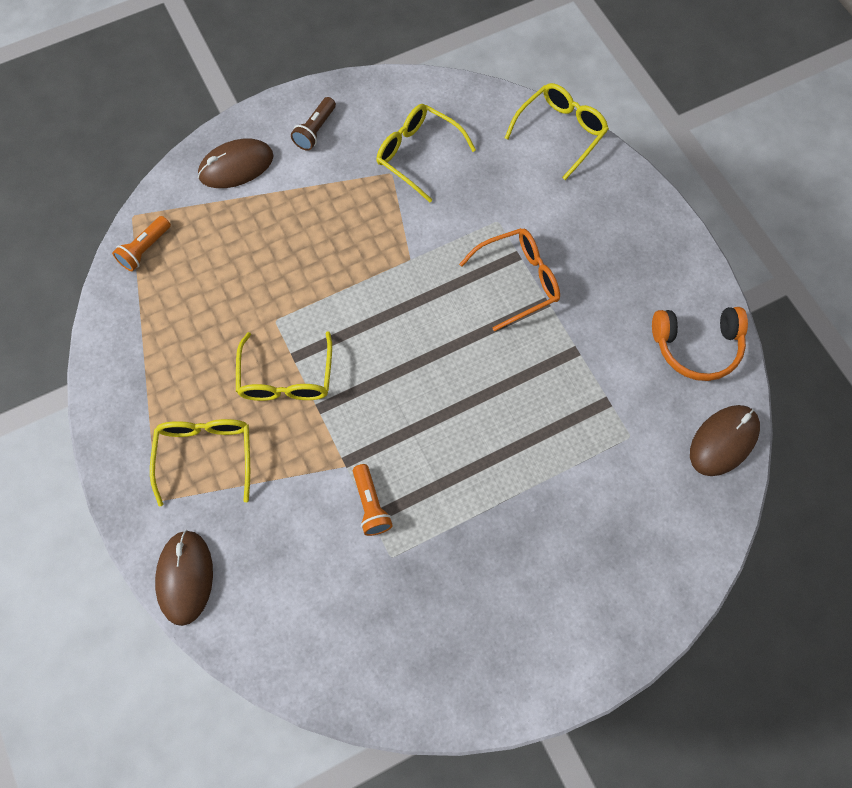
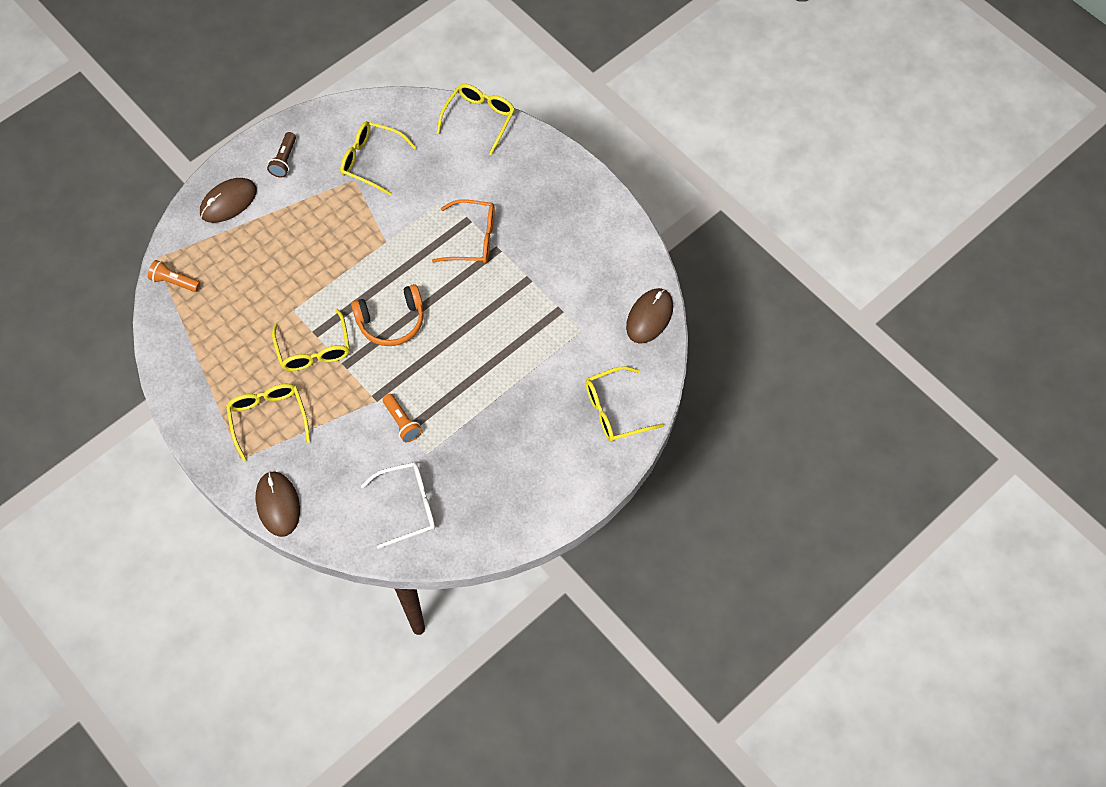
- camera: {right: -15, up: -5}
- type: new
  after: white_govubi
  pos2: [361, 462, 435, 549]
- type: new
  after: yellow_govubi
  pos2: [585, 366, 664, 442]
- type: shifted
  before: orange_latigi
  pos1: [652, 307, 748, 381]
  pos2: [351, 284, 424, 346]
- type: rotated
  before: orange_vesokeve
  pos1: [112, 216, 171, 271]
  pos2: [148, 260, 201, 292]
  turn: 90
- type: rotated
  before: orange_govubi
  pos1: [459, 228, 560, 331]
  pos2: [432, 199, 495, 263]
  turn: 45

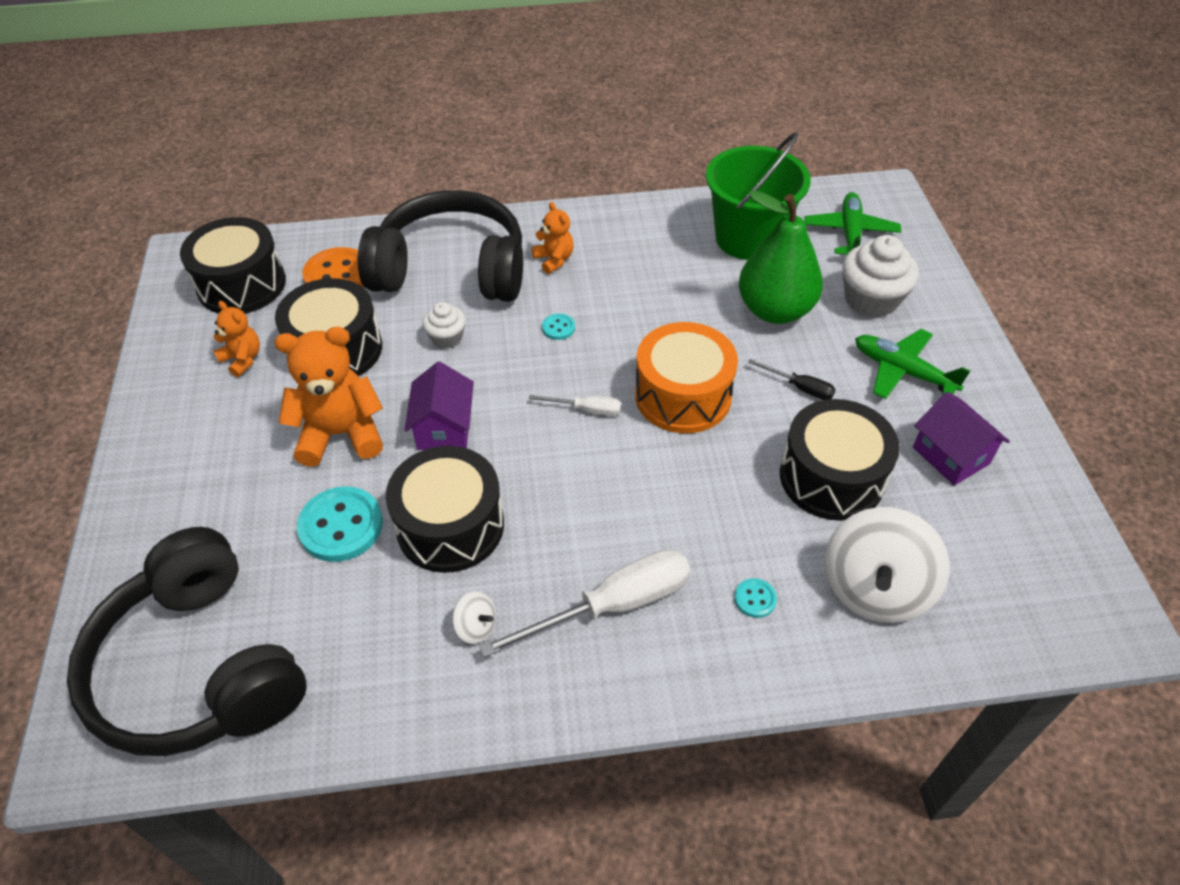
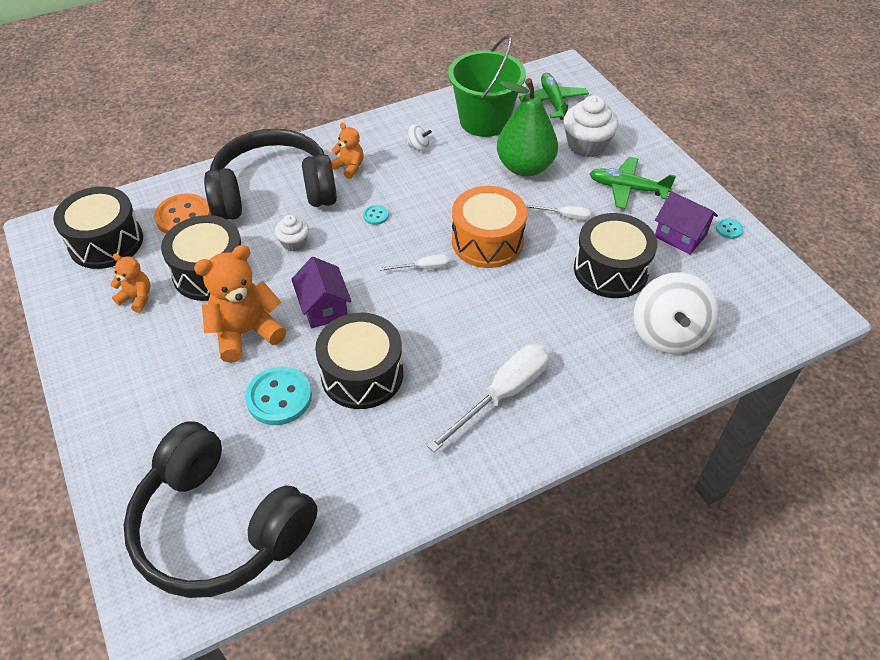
- camera: {right: -20, up: 0}
- type: shifted
  before: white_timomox
  pos1: [452, 591, 496, 644]
  pos2: [407, 124, 432, 151]
- type: shifted
  before: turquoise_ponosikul
  pos1: [735, 578, 777, 618]
  pos2: [716, 218, 743, 239]
- type: repainted
  before: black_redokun
  after: white_redokun
  pos1: [748, 359, 836, 400]
  pos2: [525, 204, 591, 220]

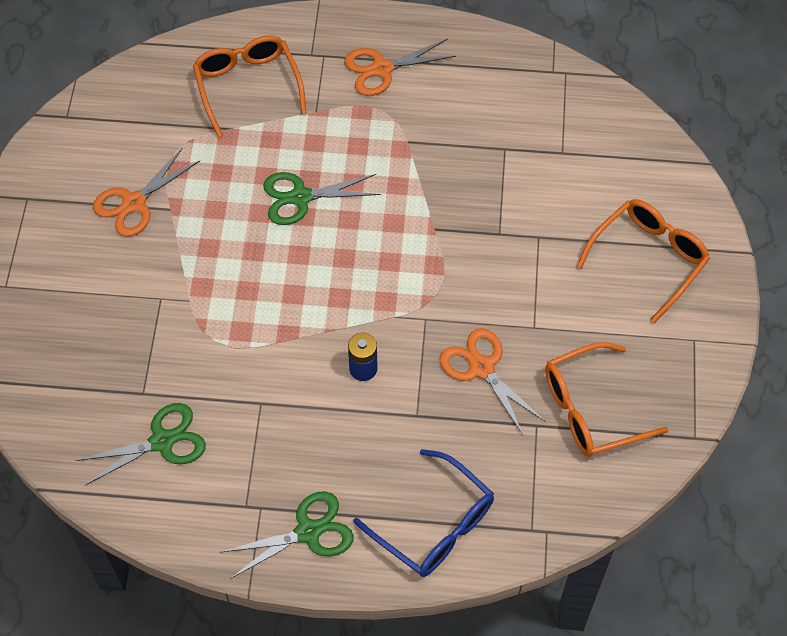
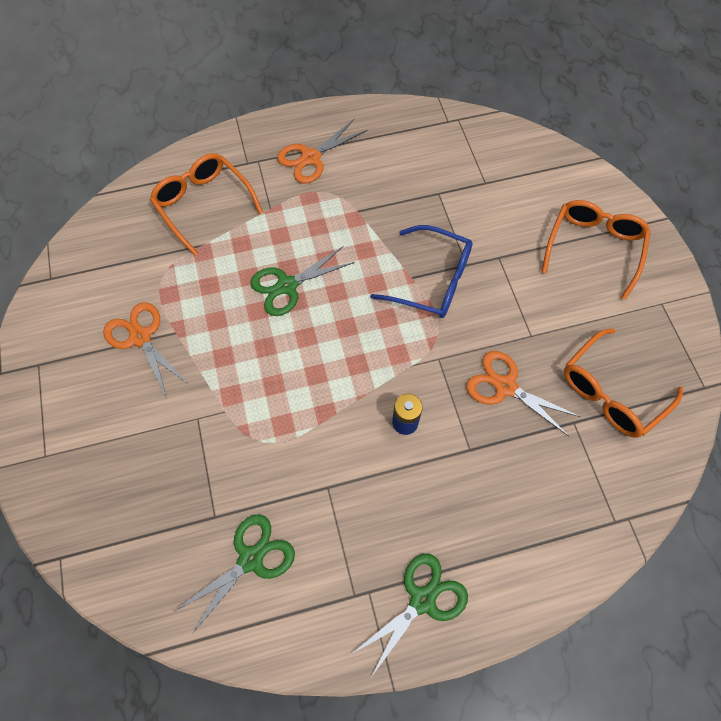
- camera: {right: -20, up: 5}
- type: shifted
  before: blue_govubi
  pos1: [353, 449, 494, 577]
  pos2: [370, 225, 473, 318]
- type: rotated
  before: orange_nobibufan
  pos1: [93, 147, 200, 237]
  pos2: [103, 302, 189, 398]
  turn: 120

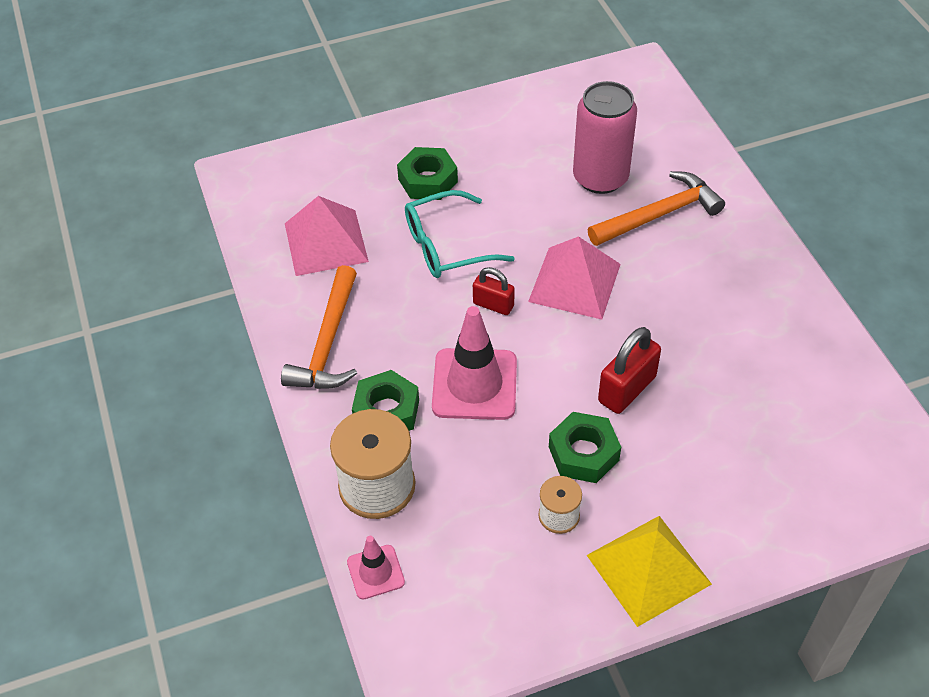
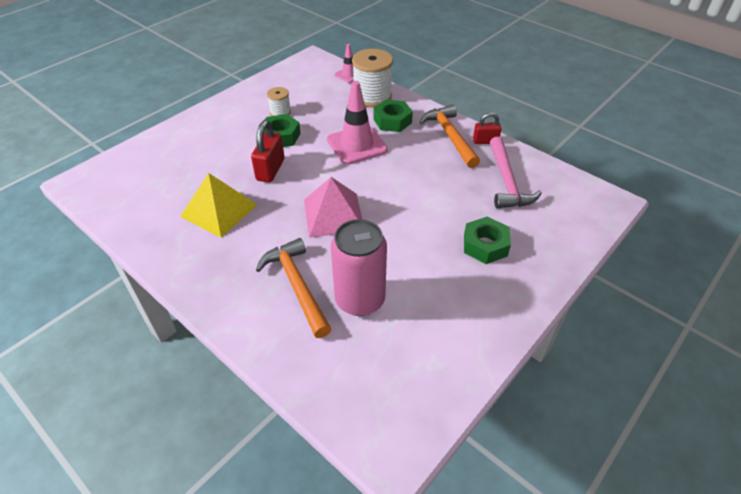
- camera: {right: 150, up: -5}
- type: gone
  before: turquoise_govubi
  pos1: [405, 190, 515, 278]
- type: shifted
  before: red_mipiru
  pos1: [473, 267, 515, 315]
  pos2: [473, 112, 502, 144]
- type: shifted
  before: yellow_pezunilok
  pos1: [587, 516, 712, 627]
  pos2: [180, 173, 257, 237]
- type: swapped
  before: pink_pezunilok
  after: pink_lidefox
  pos1: [285, 196, 369, 276]
  pos2: [490, 137, 542, 209]
- type: rotated
  before: orange_lidefox
  pos1: [588, 171, 725, 246]
  pos2: [256, 238, 331, 338]
  turn: 120

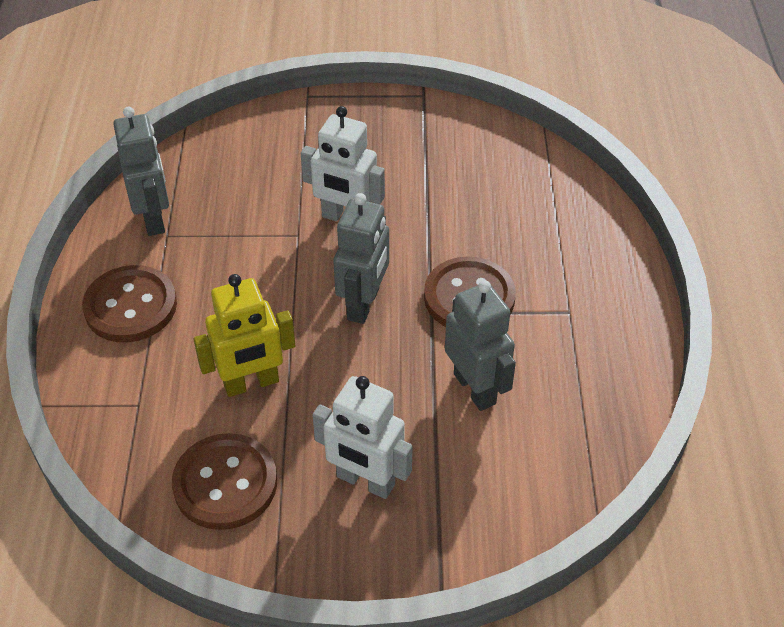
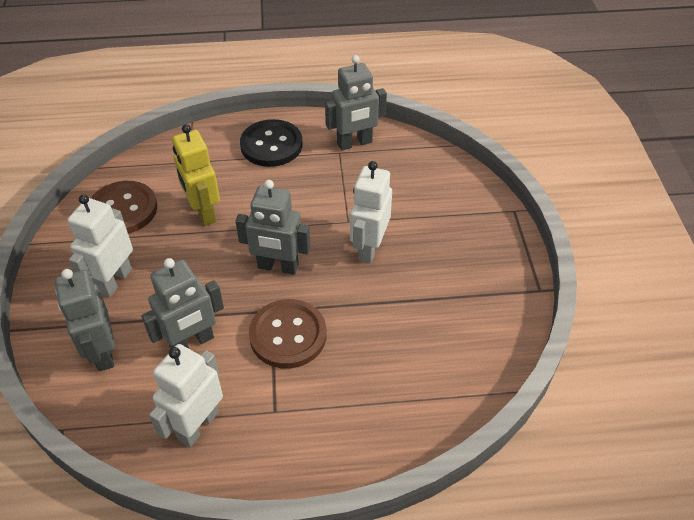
- camera: {right: 85, up: 0}
- type: new
  after: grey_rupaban
  pos2: [55, 269, 115, 371]
- type: new
  after: white_rupaban
  pos2: [149, 344, 223, 447]
- type: repainted
  before: brown_ponosikul
  after: black_ponosikul
  pos1: [82, 265, 177, 342]
  pos2: [240, 119, 303, 167]

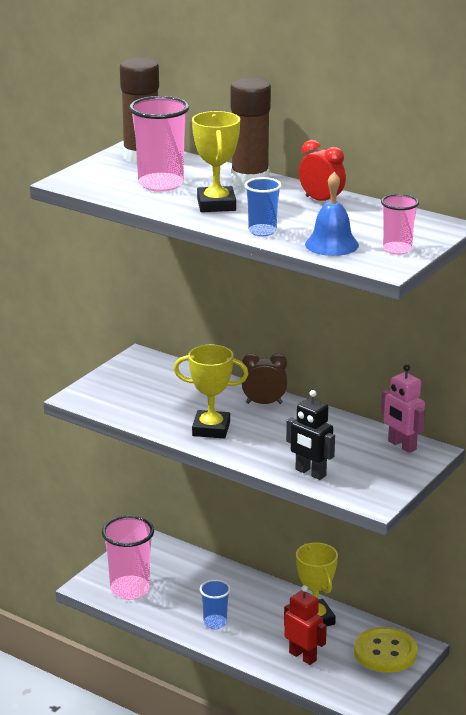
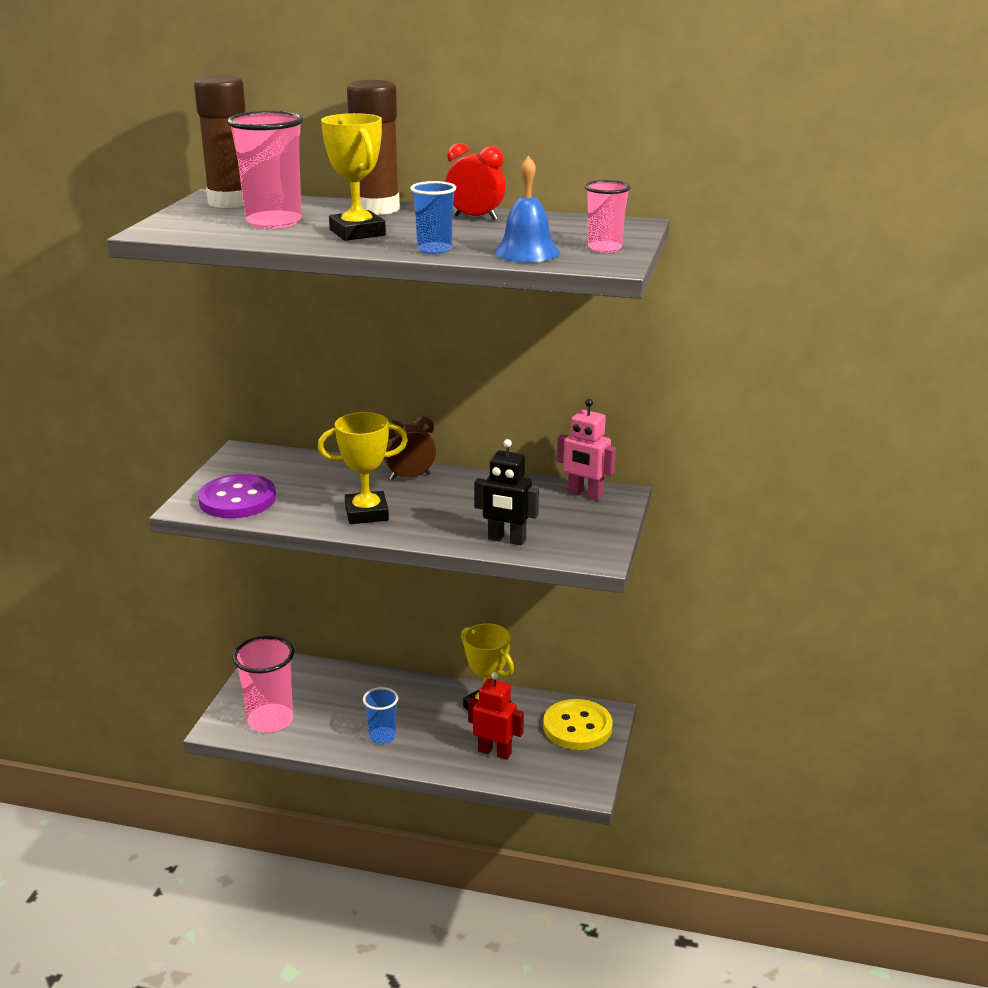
- camera: {right: -20, up: 0}
- type: new
  after: purple_ponosikul
  pos2: [198, 474, 276, 518]

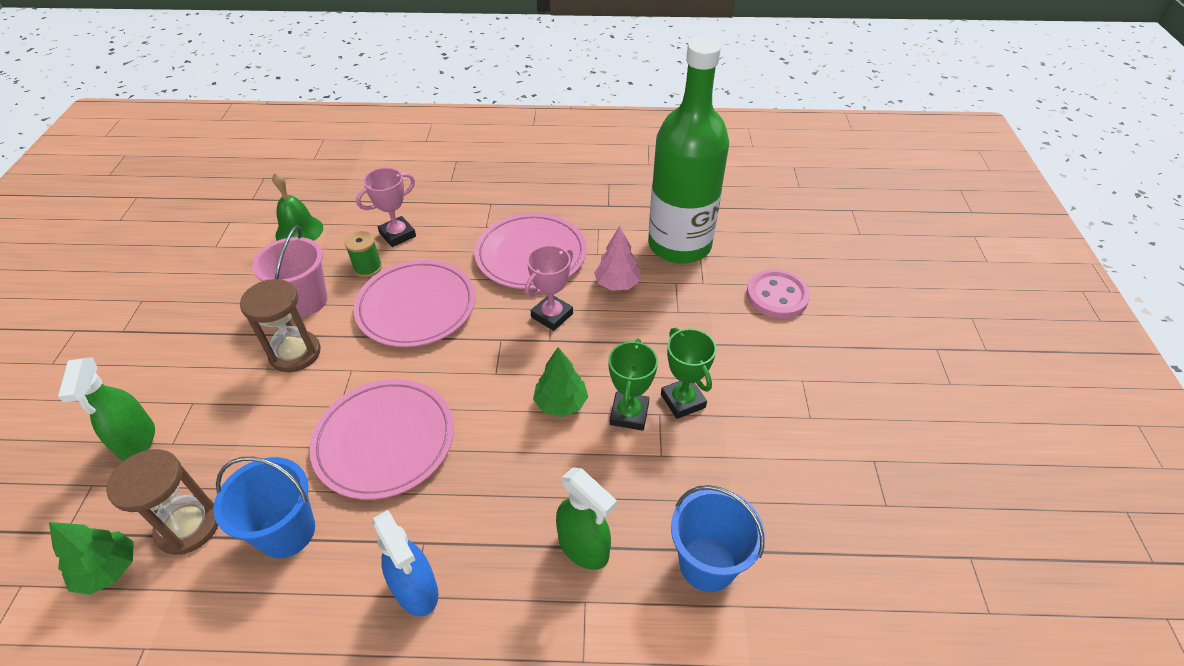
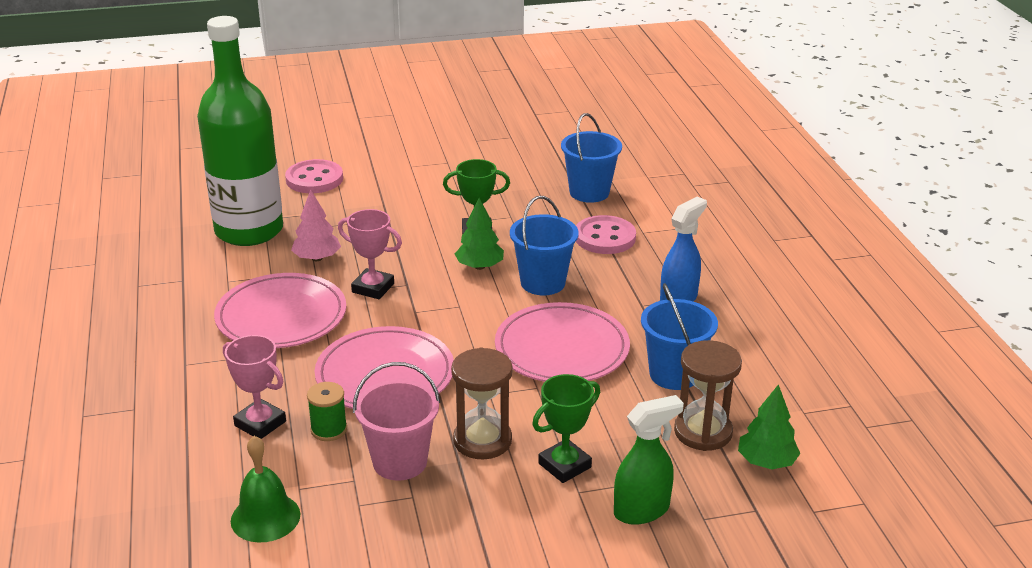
- camera: {right: -105, up: -15}
- type: new
  after: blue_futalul
  pos2: [510, 196, 579, 295]
- type: shifted
  before: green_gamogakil
  pos1: [661, 328, 716, 419]
  pos2: [532, 374, 600, 483]
- type: swapped
  before: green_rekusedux
  after: pink_ponosikul
  pos1: [556, 467, 617, 570]
  pos2: [576, 215, 636, 254]

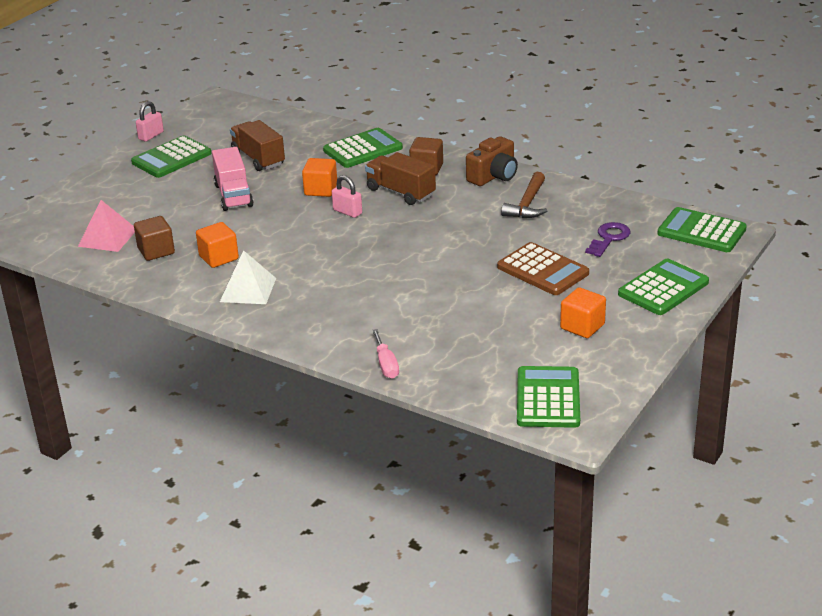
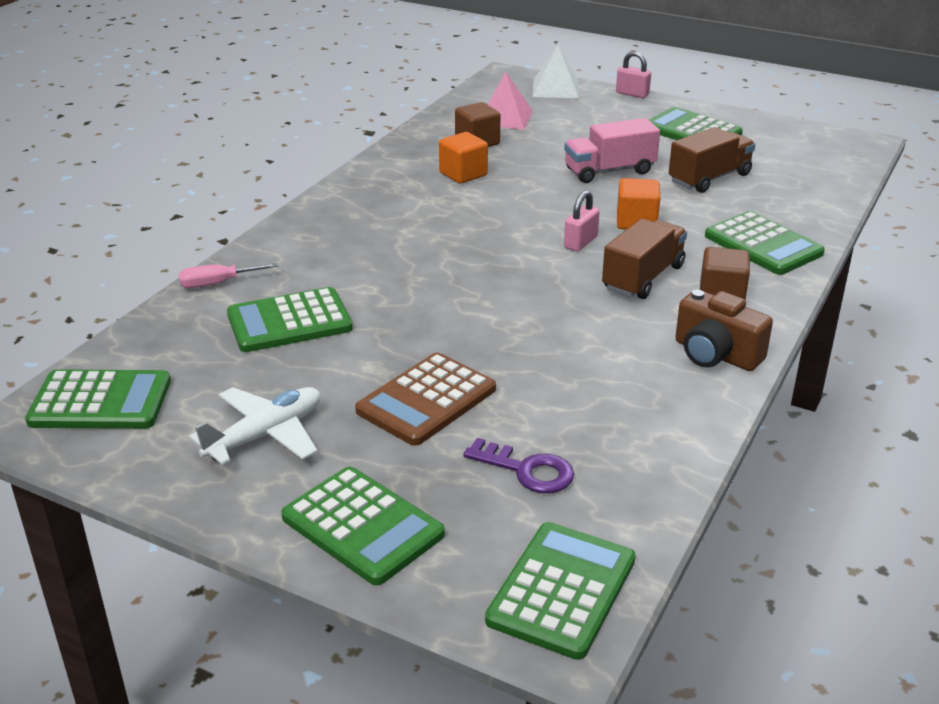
- camera: {right: 85, up: 0}
- type: gone
  before: brown_lidefox
  pos1: [501, 172, 547, 218]
- type: new
  after: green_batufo
  pos2: [227, 287, 353, 352]
- type: shifted
  before: pink_mipiru
  pos1: [136, 101, 164, 142]
  pos2: [616, 51, 651, 98]
- type: shifted
  before: white_pezunilok
  pos1: [220, 250, 276, 304]
  pos2: [532, 45, 579, 98]
- type: swapped
  before: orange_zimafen
  after: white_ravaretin
  pos1: [560, 287, 606, 338]
  pos2: [189, 387, 320, 465]

